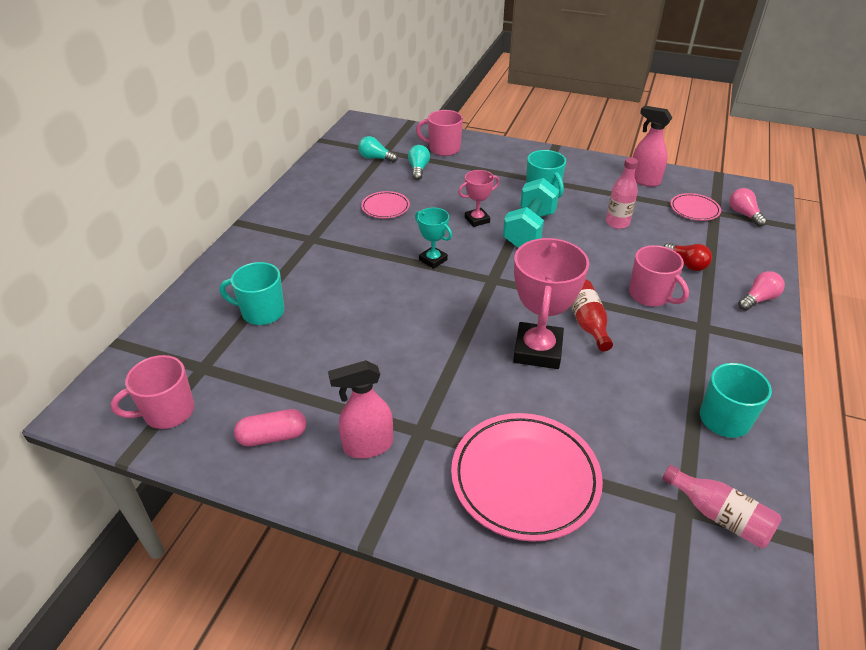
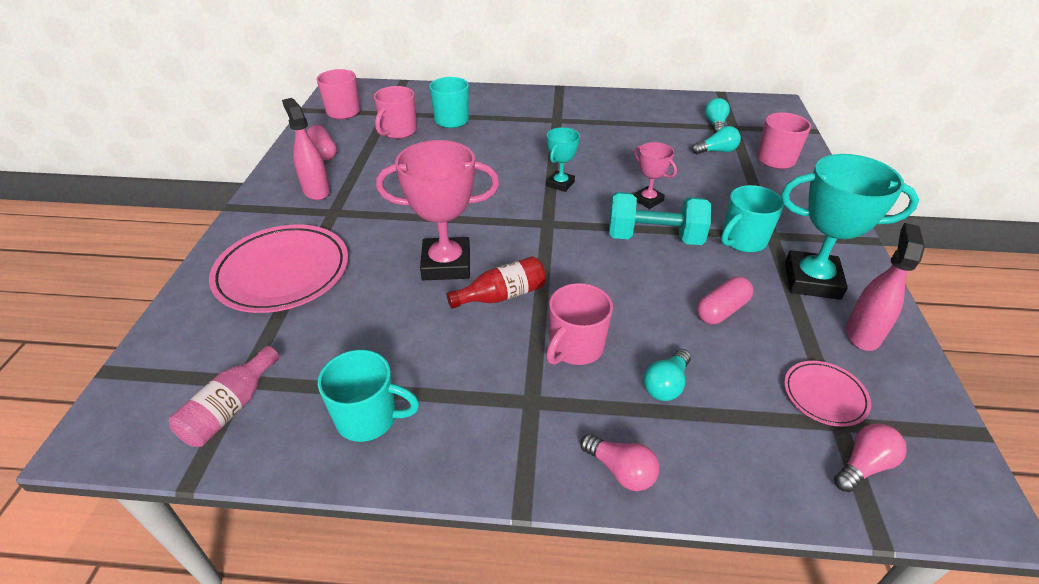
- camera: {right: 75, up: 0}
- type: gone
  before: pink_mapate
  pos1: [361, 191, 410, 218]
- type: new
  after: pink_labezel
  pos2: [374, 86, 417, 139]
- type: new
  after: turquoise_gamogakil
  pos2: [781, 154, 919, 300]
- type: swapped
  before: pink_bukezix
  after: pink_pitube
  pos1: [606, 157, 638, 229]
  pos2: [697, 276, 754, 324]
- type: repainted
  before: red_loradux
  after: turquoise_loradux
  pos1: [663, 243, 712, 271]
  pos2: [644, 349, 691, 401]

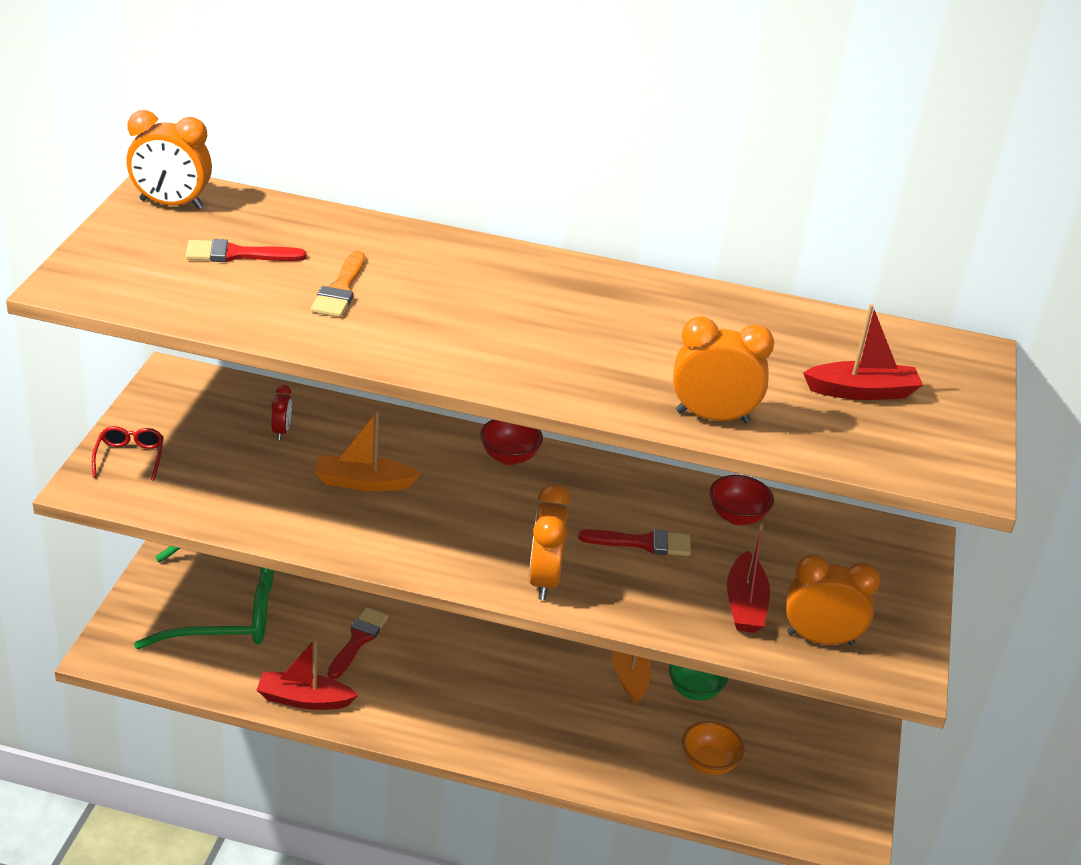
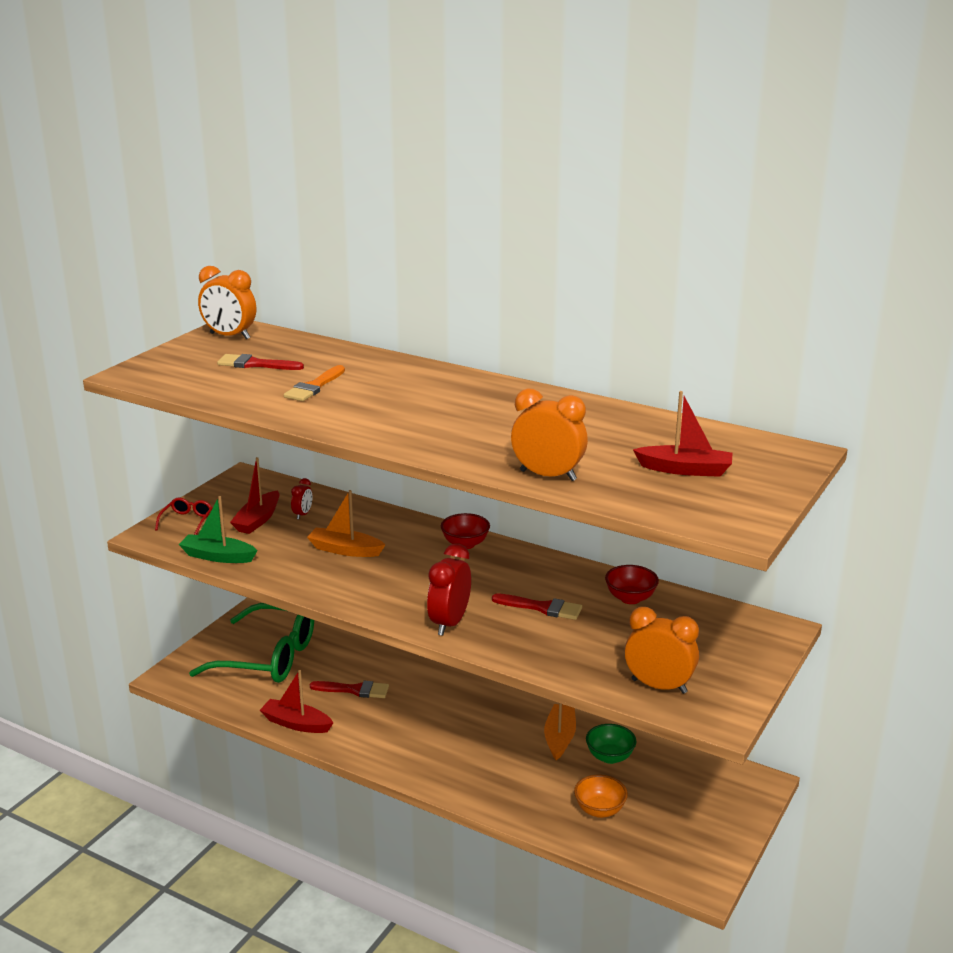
- camera: {right: 20, up: -10}
- type: new
  after: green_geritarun
  pos2: [178, 496, 258, 563]
- type: shifted
  before: red_geritarun
  pos1: [727, 524, 770, 633]
  pos2: [230, 457, 280, 534]
- type: repainted
  before: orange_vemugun
  after: red_vemugun
  pos1: [528, 484, 571, 600]
  pos2: [427, 543, 471, 636]
- type: rotated
  before: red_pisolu
  pos1: [327, 607, 388, 679]
  pos2: [310, 681, 389, 698]
  turn: 60

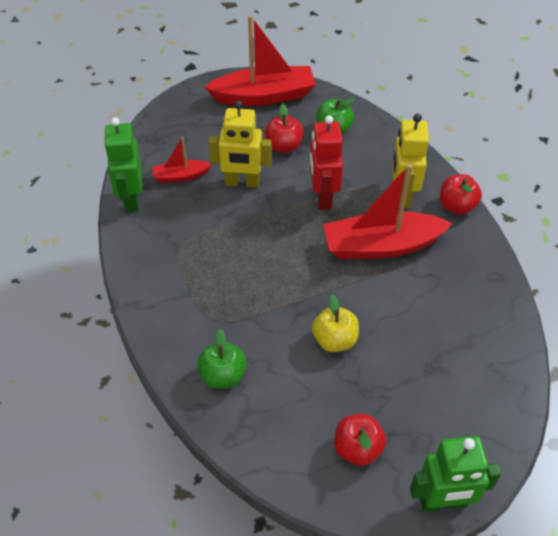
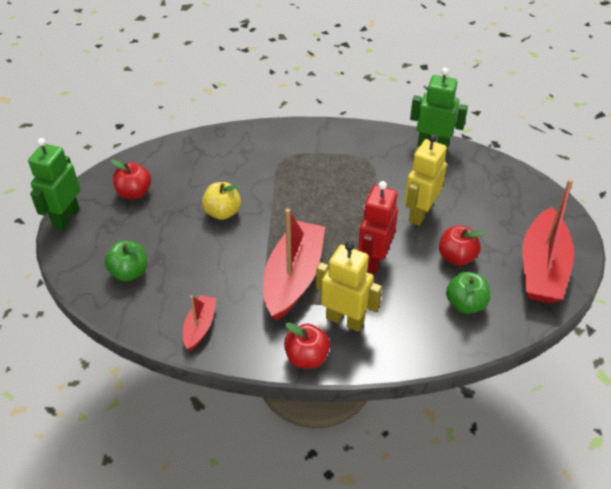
- camera: {right: 115, up: -5}
- type: shifted
  before: red_geritarun
  pos1: [152, 136, 212, 183]
  pos2: [183, 295, 217, 351]
- type: shifted
  before: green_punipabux
  pos1: [197, 329, 246, 388]
  pos2: [104, 241, 147, 281]
- type: rotated
  before: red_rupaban
  pos1: [310, 115, 343, 210]
  pos2: [358, 181, 398, 274]
  turn: -90

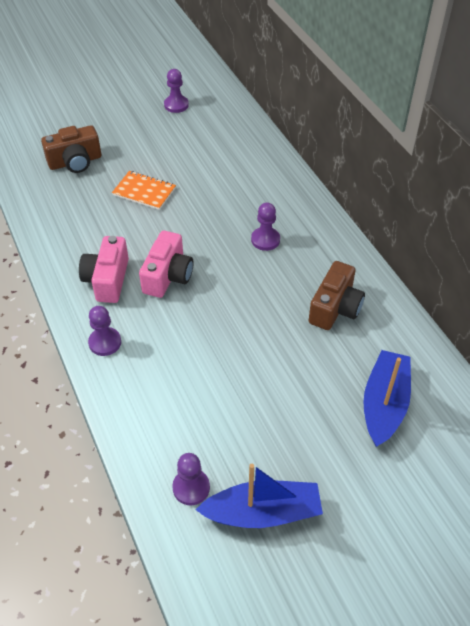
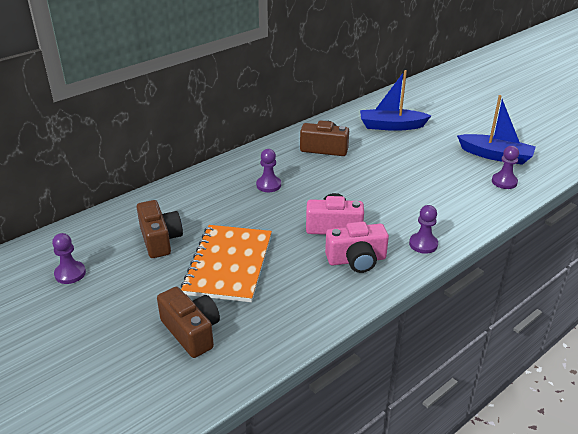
- camera: {right: -105, up: -15}
- type: new
  after: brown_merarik
  pos2: [137, 200, 183, 258]
- type: rotated
  before: blue_geritarun
  pos1: [196, 464, 323, 528]
  pos2: [457, 95, 535, 165]
  turn: 135
- type: scaled
  before: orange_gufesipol
  pos1: [112, 171, 176, 210]
  pos2: [181, 225, 272, 302]
  scale: 1.78

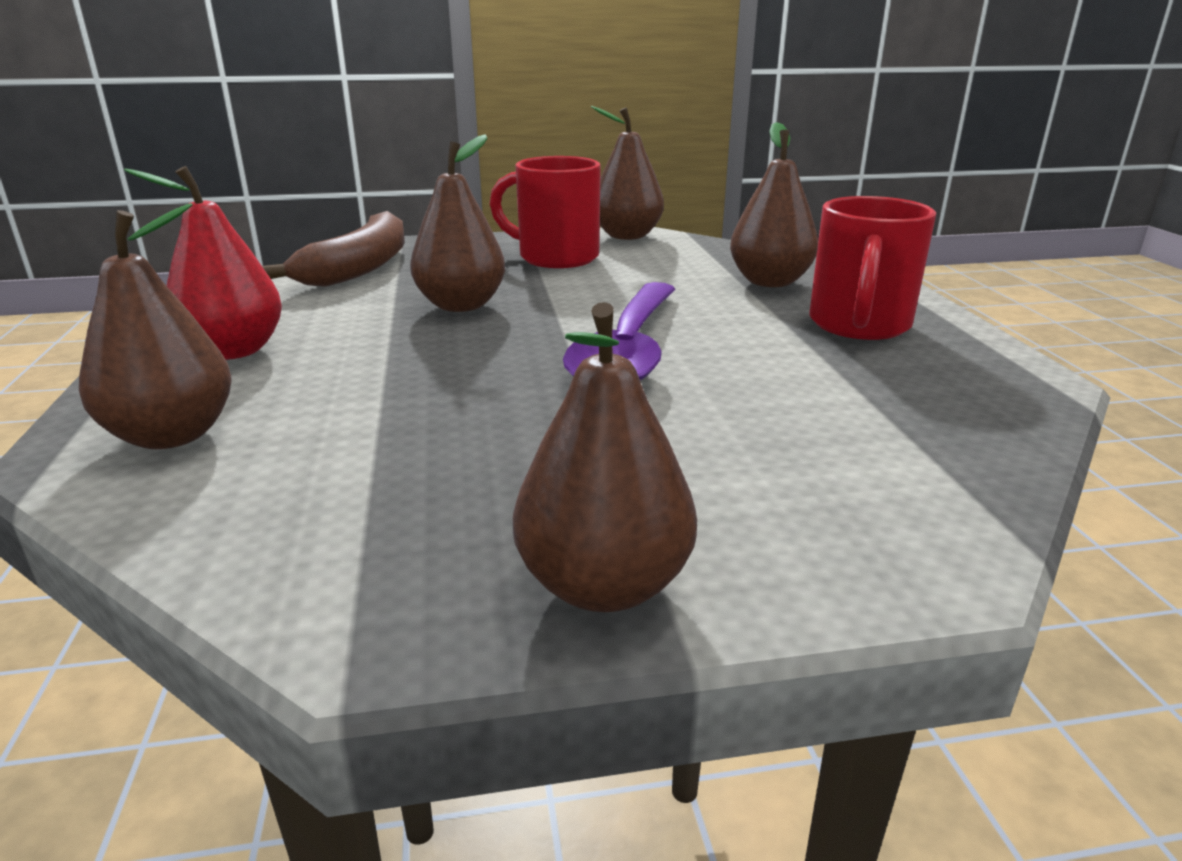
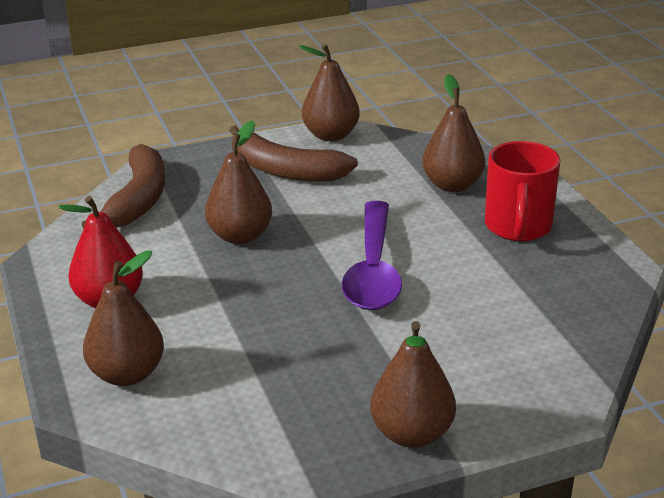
- camera: {right: -10, up: 5}
- type: swapped
  before: red_labezel
  after: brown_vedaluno
  pos1: [490, 156, 601, 268]
  pos2: [229, 125, 358, 182]

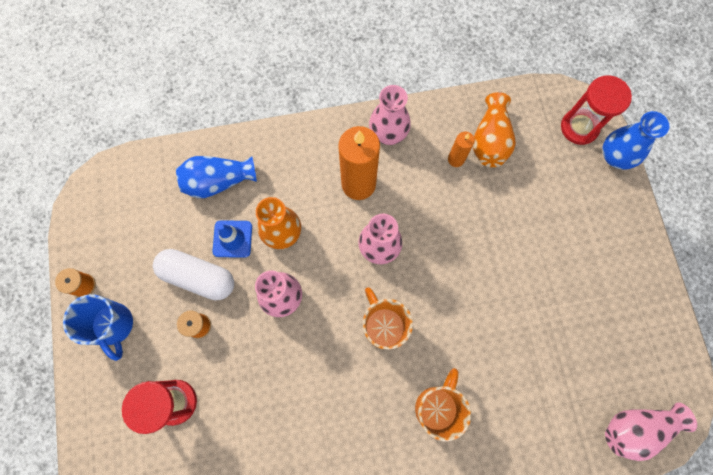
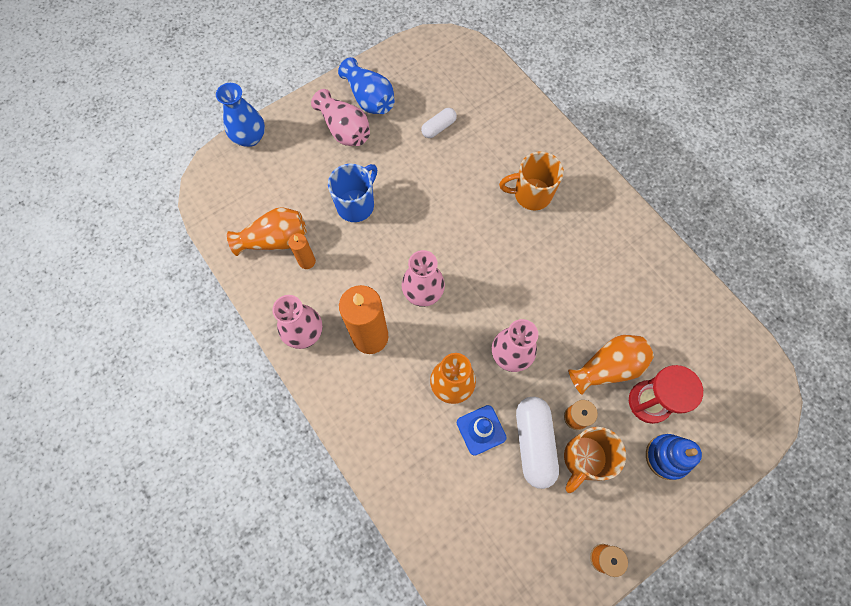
- camera: {right: -115, up: -5}
- type: gone
  before: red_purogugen
  pos1: [561, 75, 632, 145]
- type: new
  after: white_pitube
  pos2: [421, 108, 457, 138]
- type: new
  after: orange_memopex
  pos2: [568, 335, 654, 395]
- type: new
  after: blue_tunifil
  pos2: [646, 434, 702, 480]
- type: shifted
  before: blue_labezel
  pos1: [63, 294, 133, 361]
  pos2: [328, 164, 377, 222]
- type: shifted
  before: blue_memopex
  pos1: [176, 156, 257, 198]
  pos2: [338, 57, 394, 114]
- type: shifted
  before: orange_labezel
  pos1: [363, 287, 413, 350]
  pos2: [564, 427, 626, 493]
- type: shifted
  before: pink_memopex
  pos1: [605, 403, 697, 461]
  pos2: [311, 89, 370, 146]

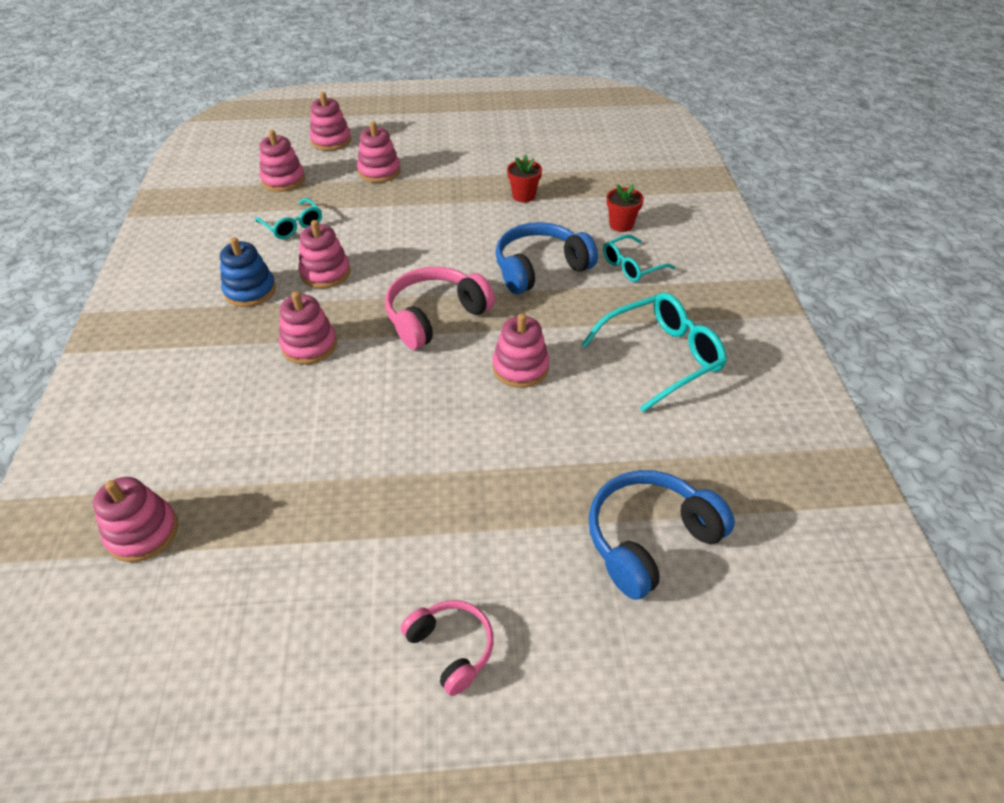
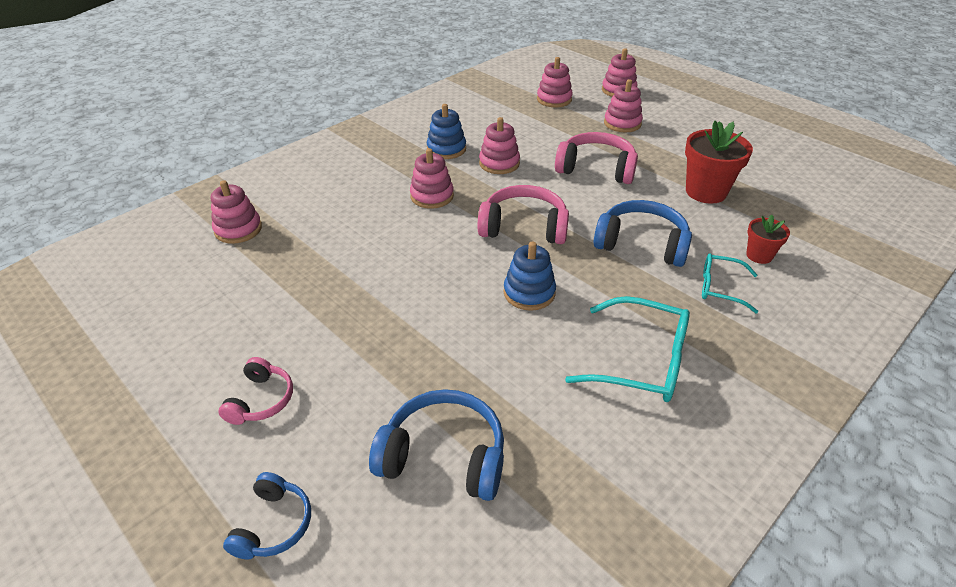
- camera: {right: 50, up: -5}
- type: gone
  before: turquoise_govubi
  pos1: [255, 198, 322, 239]
- type: new
  after: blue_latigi
  pos2: [223, 472, 311, 559]
- type: new
  after: pink_latigi
  pos2: [555, 132, 638, 184]
- type: repainted
  before: pink_tunifil
  after: blue_tunifil
  pos1: [492, 313, 550, 388]
  pos2: [504, 241, 556, 311]
- type: scaled
  before: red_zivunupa
  pos1: [507, 155, 542, 203]
  pos2: [685, 120, 753, 204]
  scale: 1.81

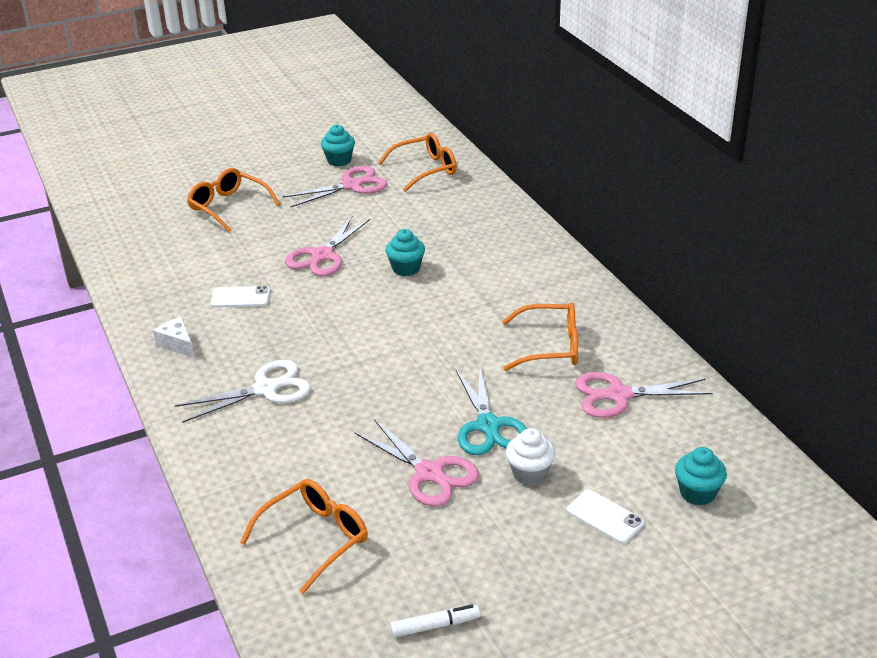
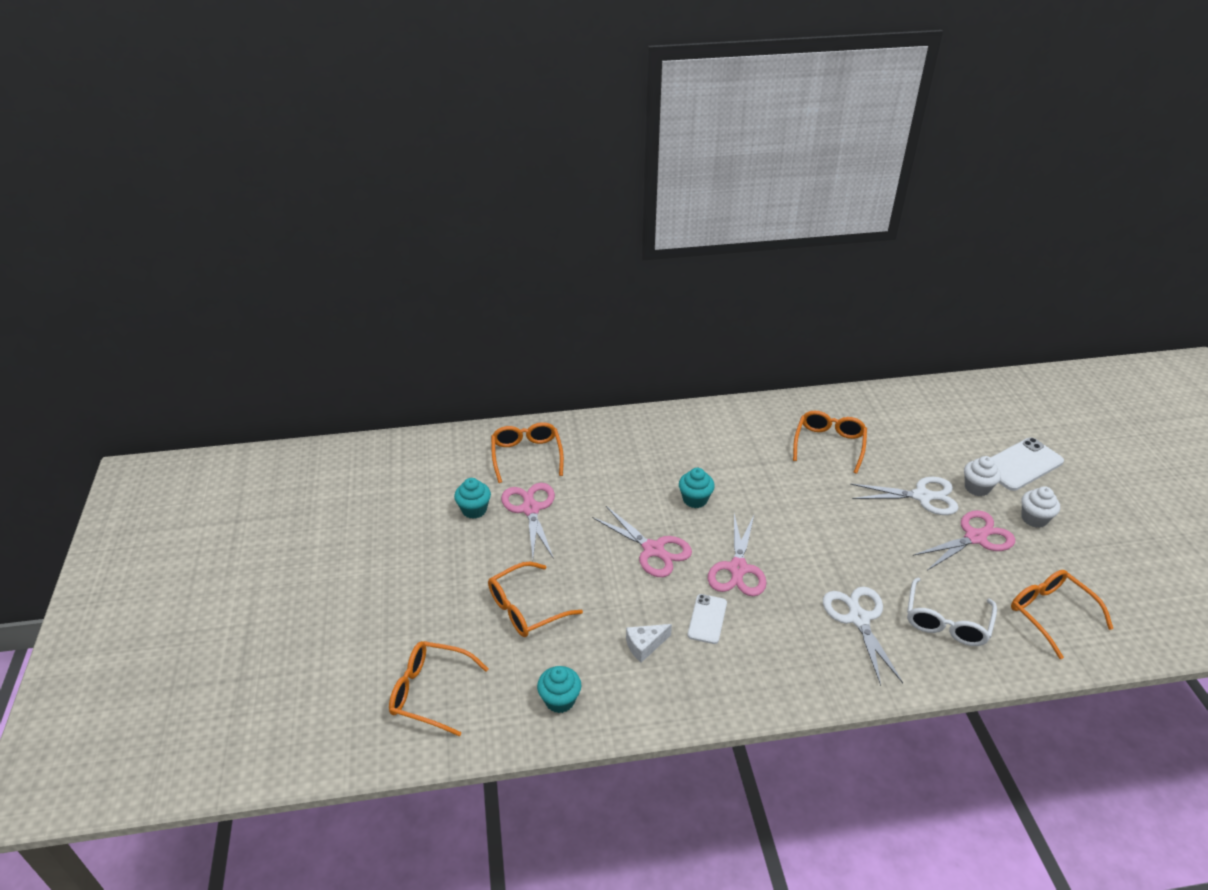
- camera: {right: -75, up: 5}
- type: gone
  before: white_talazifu
  pos1: [390, 604, 480, 638]
- type: new
  after: orange_govubi
  pos2: [389, 641, 489, 737]
- type: new
  after: white_govubi
  pos2: [907, 578, 997, 646]
- type: new
  after: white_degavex
  pos2: [1021, 486, 1060, 528]
- type: shifted
  before: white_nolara
  pos1: [153, 317, 194, 358]
  pos2: [626, 624, 672, 663]
- type: shifted
  before: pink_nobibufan
  pos1: [575, 372, 713, 418]
  pos2: [708, 514, 767, 596]
- type: shifted
  before: turquoise_degavex
  pos1: [675, 447, 727, 505]
  pos2: [537, 666, 581, 713]
- type: repainted
  before: turquoise_nobibufan
  after: white_nobibufan
  pos1: [456, 367, 527, 455]
  pos2: [850, 477, 958, 515]
- type: scaled
  before: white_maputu
  pos1: [567, 490, 645, 544]
  pos2: [991, 438, 1064, 491]
  scale: 1.67

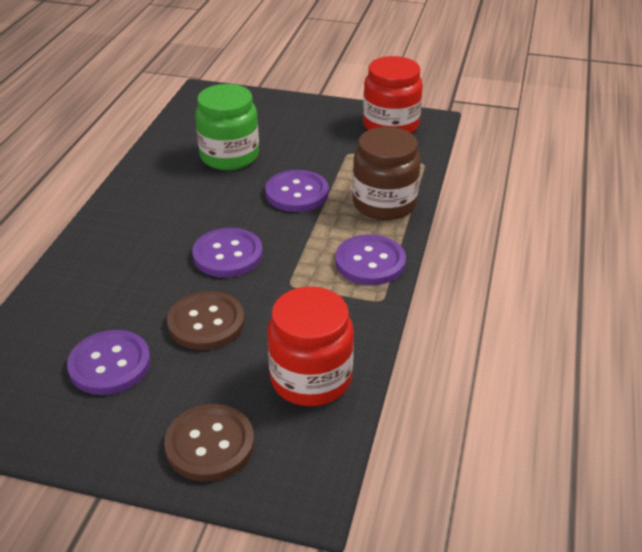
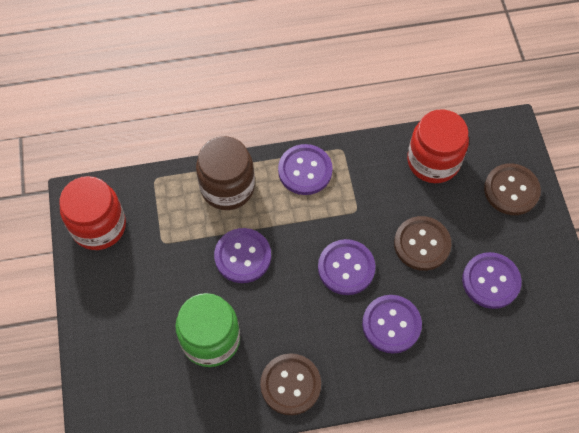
- camera: {right: -115, up: 25}
- type: new
  after: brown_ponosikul
  pos2: [260, 353, 321, 415]
- type: new
  after: purple_ponosikul
  pos2: [362, 295, 422, 353]

